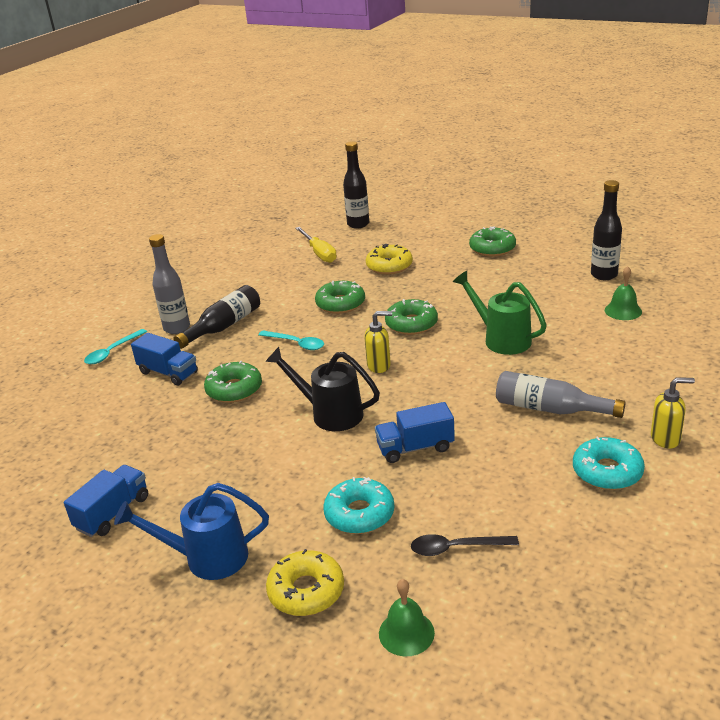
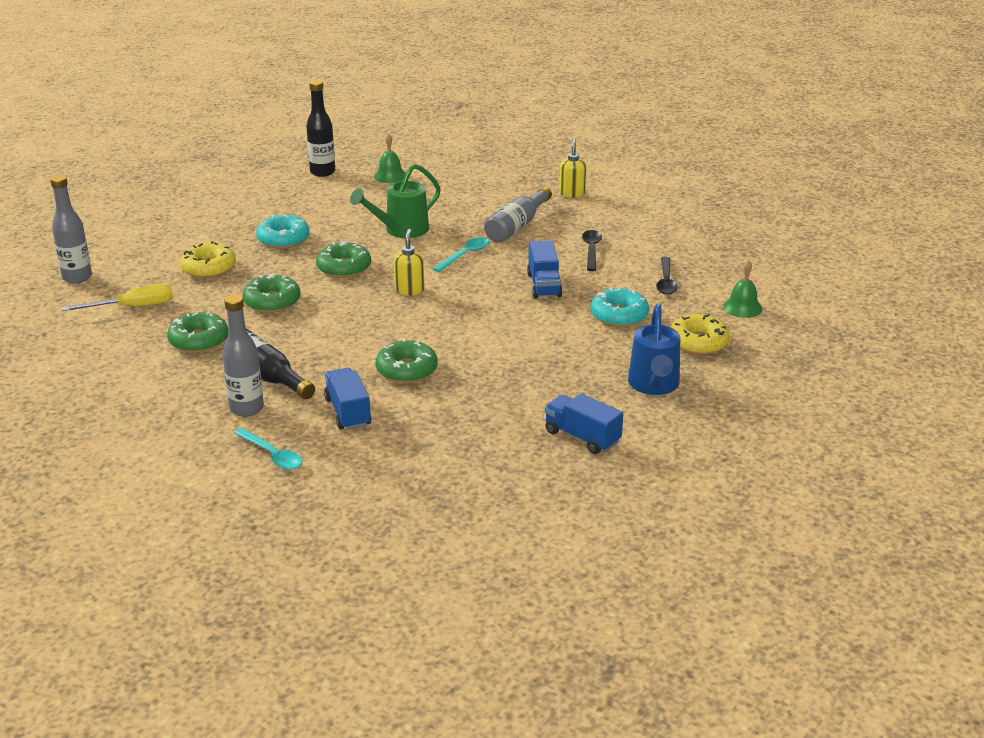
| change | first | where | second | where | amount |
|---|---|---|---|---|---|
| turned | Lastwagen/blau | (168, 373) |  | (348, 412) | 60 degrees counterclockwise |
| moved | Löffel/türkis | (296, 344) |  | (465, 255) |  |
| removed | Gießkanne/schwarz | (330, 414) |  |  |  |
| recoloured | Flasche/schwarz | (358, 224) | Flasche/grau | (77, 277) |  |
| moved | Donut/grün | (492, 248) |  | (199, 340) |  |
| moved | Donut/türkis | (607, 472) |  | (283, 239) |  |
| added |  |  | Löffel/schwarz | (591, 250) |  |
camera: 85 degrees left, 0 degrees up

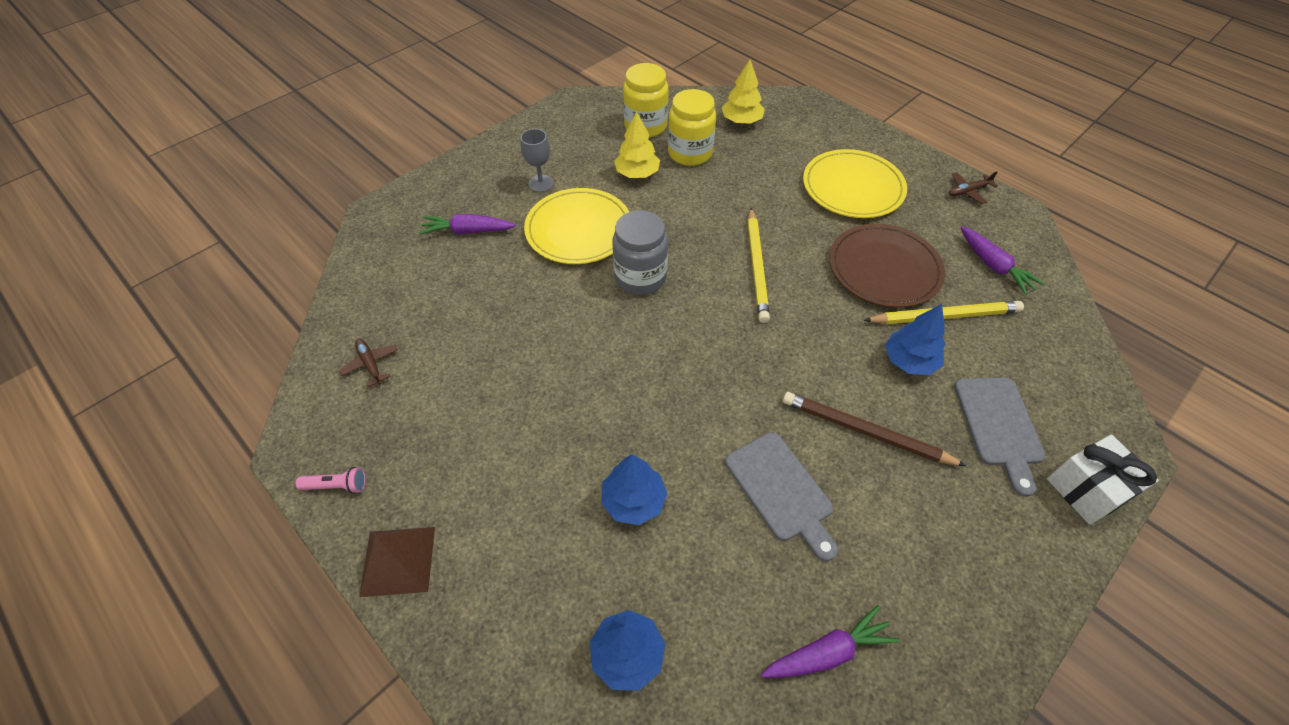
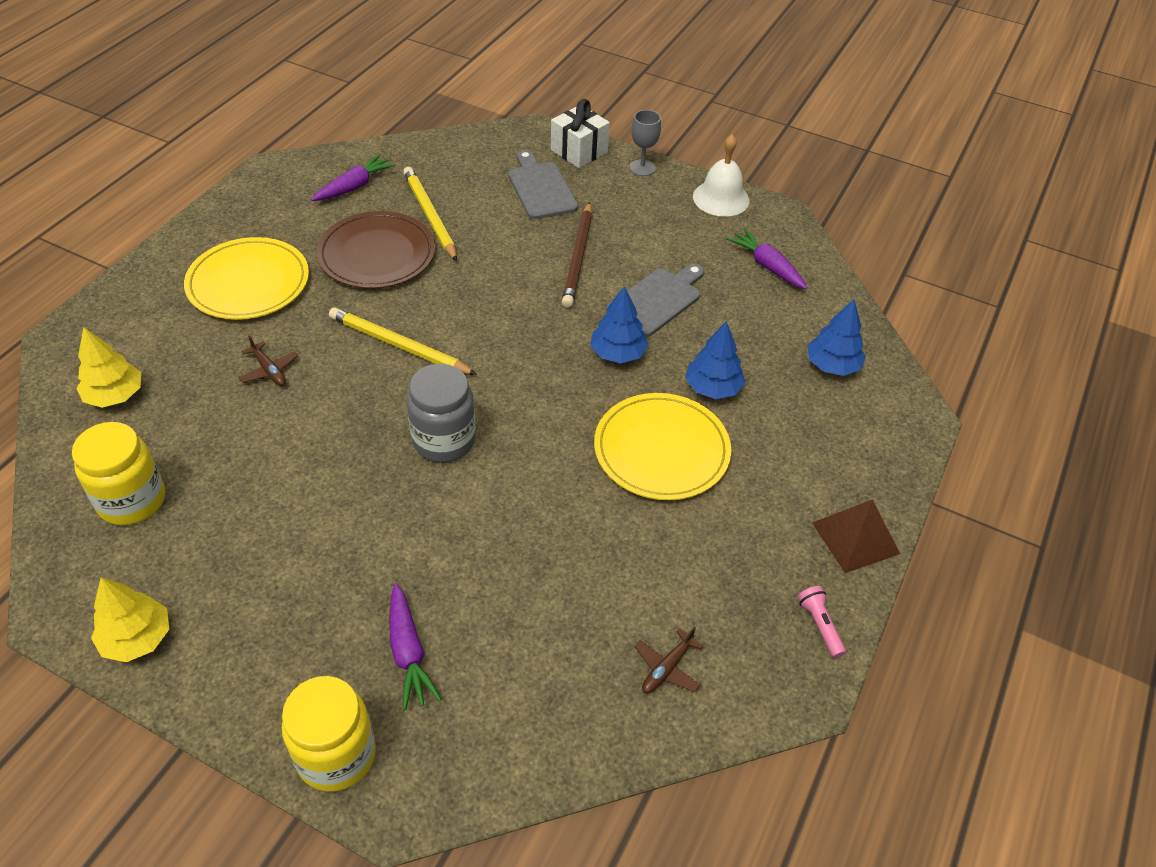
| change | first | where | second | where | amount |
|---|---|---|---|---|---|
| moved | Kelch/grau | (541, 183) |  | (642, 168) |  |
| moved | Teller/gelb | (578, 229) |  | (661, 450) |  |
| moved | Baum/gelb | (637, 174) |  | (137, 638) |  |
| moved | Einmachglas/gelb | (690, 153) |  | (336, 755) |  |
| turned | Bleistift/gelb | (757, 266) |  | (399, 345) | 135 degrees counterclockwise |
| moved | Baum/blau | (909, 361) |  | (618, 353) |  |
| moved | Flugzeug/braun | (968, 191) |  | (269, 370) |  |
| turned | Schneidebrett/grau | (999, 426) |  | (540, 188) | 90 degrees counterclockwise |
| added |  |  | Glocke/weiß | (721, 198) |  |
camera: 110 degrees left, 5 degrees down

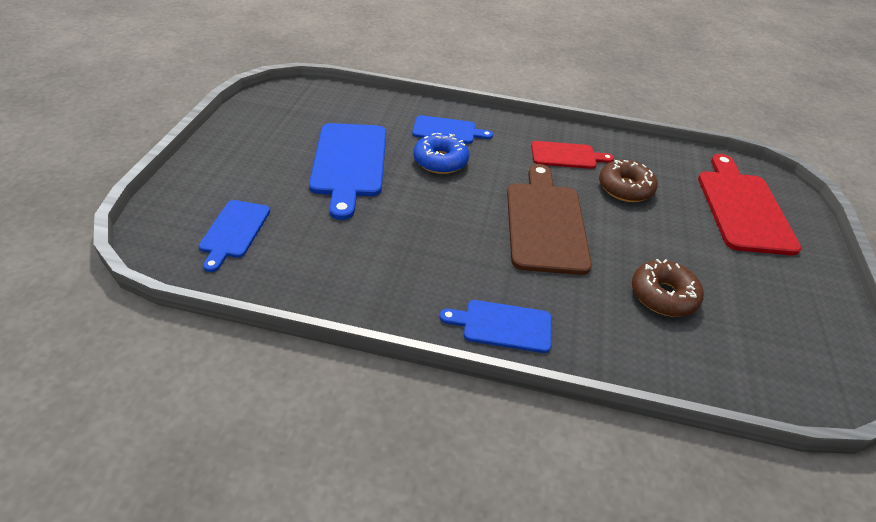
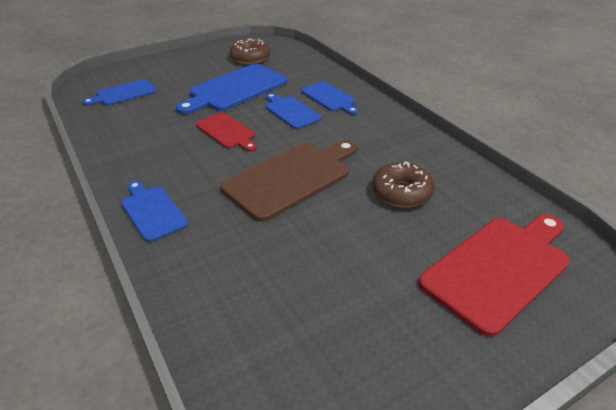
| change | first | where | second | where | amount |
|---|---|---|---|---|---|
| replaced | Donut/blau | (440, 161) | Schneidebrett/blau | (291, 111) |  |
| moved | Schneidebrett/rot | (566, 156) |  | (227, 132) |  |
| moved | Donut/braun | (663, 295) |  | (250, 58) |  |
camera: 50 degrees right, 5 degrees down

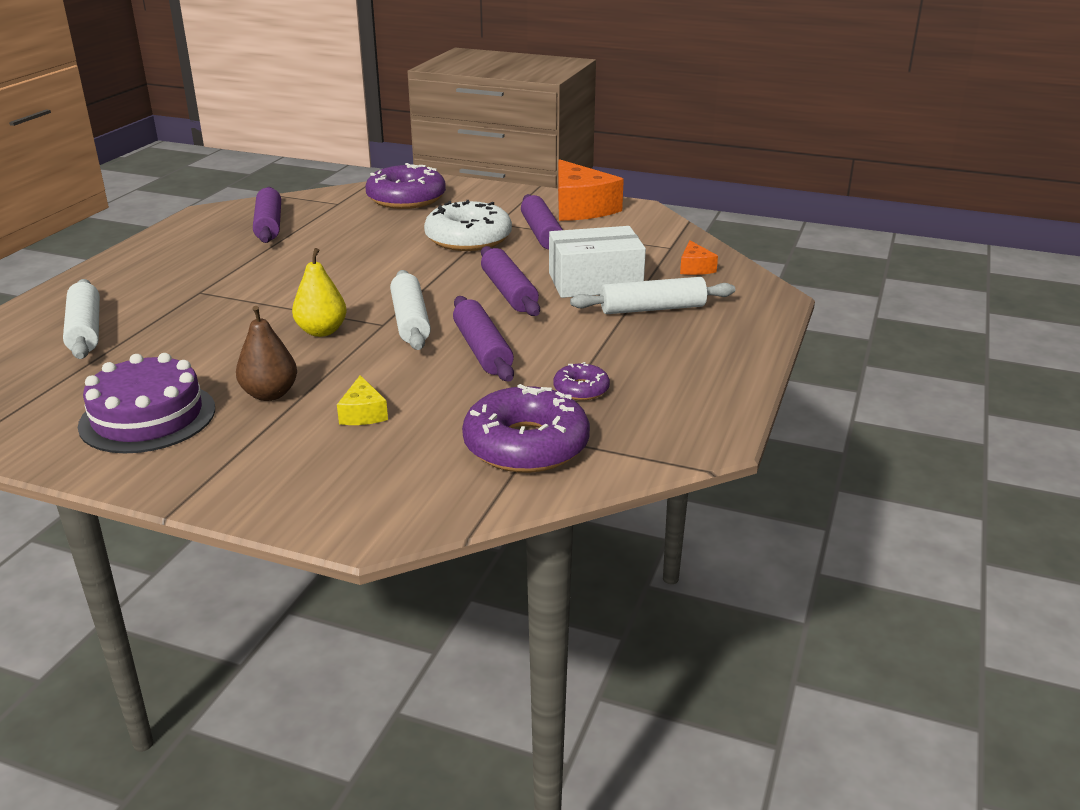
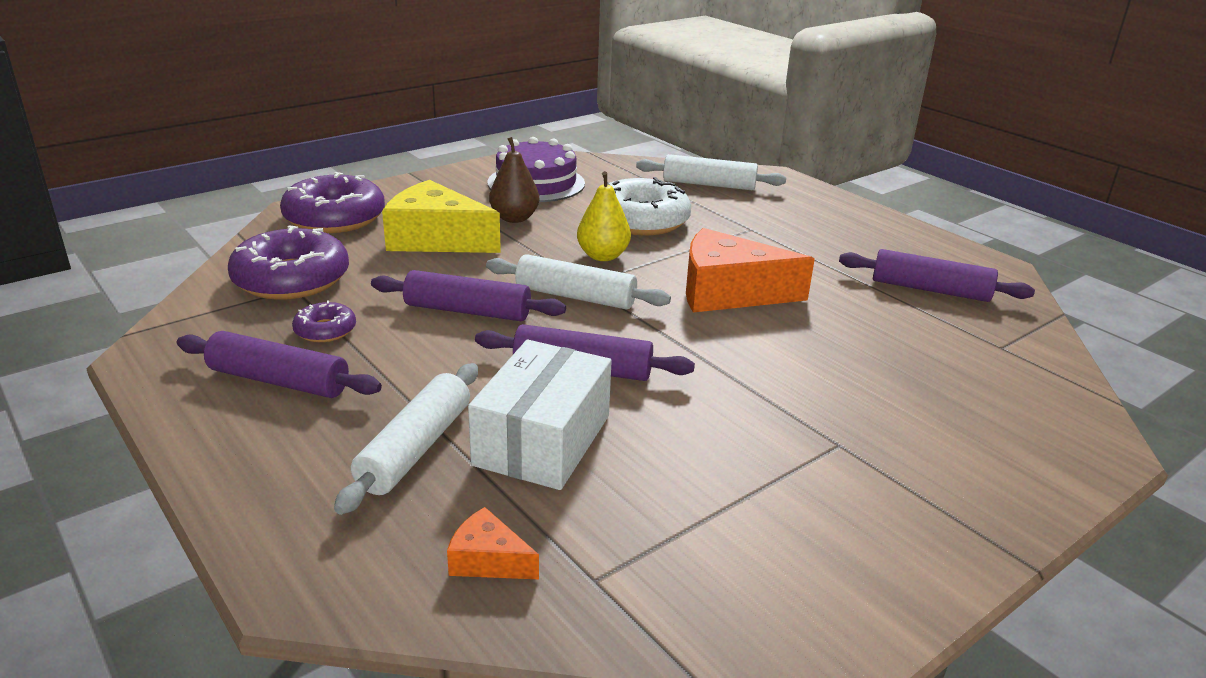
| change | first | where | second | where | amount |
|---|---|---|---|---|---|
| resized | Käse/gelb | (363, 413) |  | (436, 239) | x2.13 |
| moved | Donut/lila | (406, 199) |  | (335, 218) |  |
| moved | Donut/weiß | (468, 239) |  | (641, 220) |  |
| moved | Nudelholz/lila | (541, 233) |  | (279, 381) |  |
| moved | Käse/orange | (580, 208) |  | (728, 292) |  |
camera: 120 degrees right, 0 degrees up

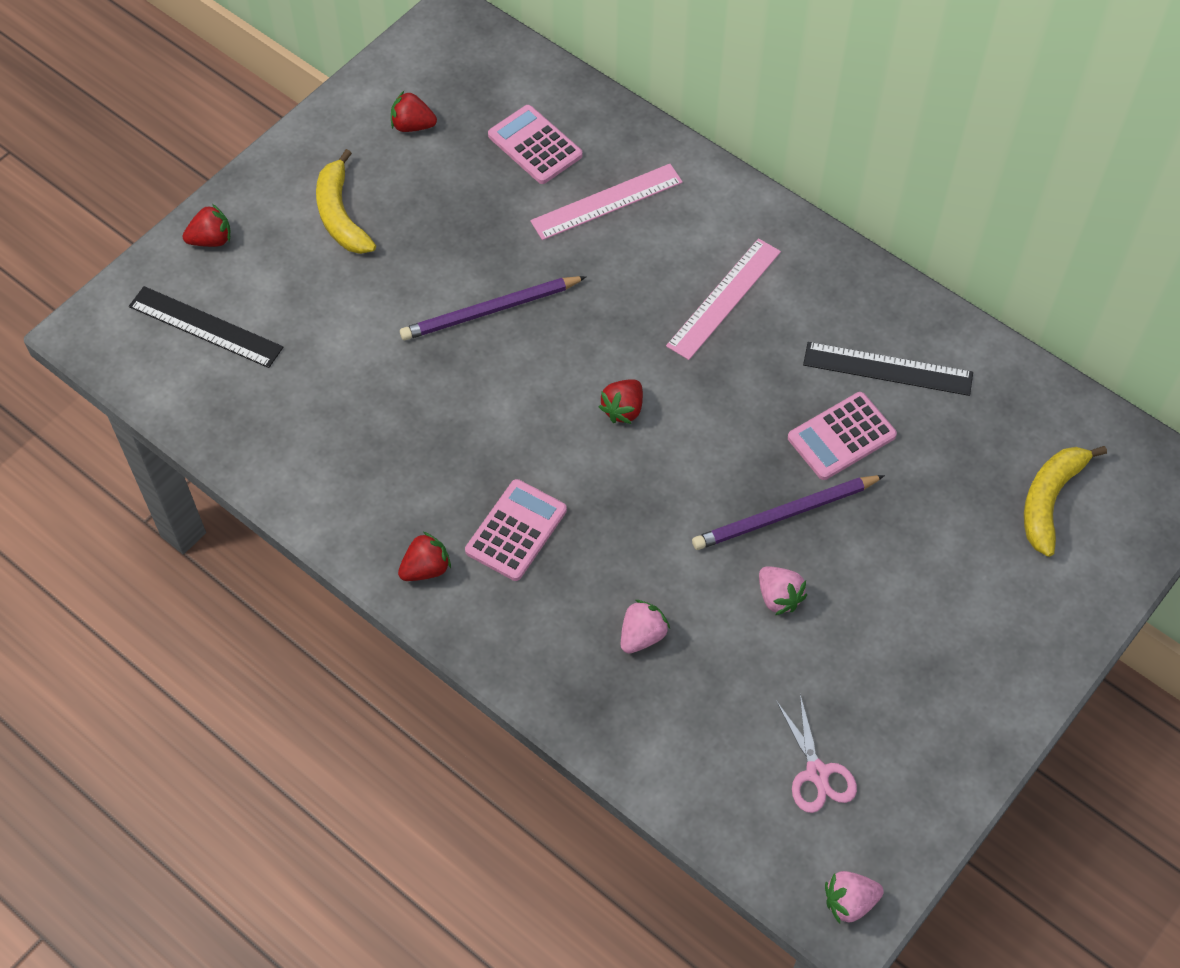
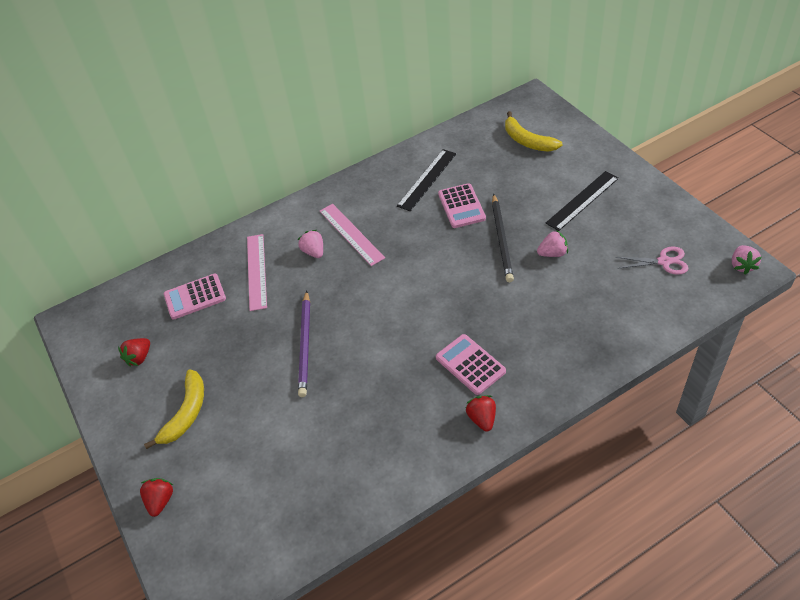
| change | first | where | second | where | amount |
|---|---|---|---|---|---|
| moved | Lineal/schwarz | (205, 327) |  | (582, 200) |  |
| turned | Banane/gelb | (341, 215) |  | (186, 413) | 75 degrees counterclockwise |
| removed | Erdbeere/rot | (623, 409) |  |  |  |
| moved | Erdbeere/rosa | (642, 635) |  | (314, 252) |  |
| recoloured | Bleistift/lila | (784, 515) | Bleistift/schwarz | (502, 239) |  |
camera: 65 degrees left, 10 degrees down

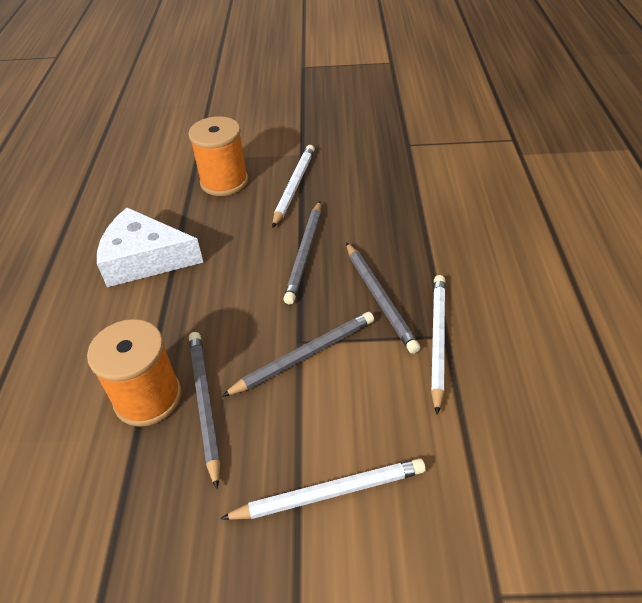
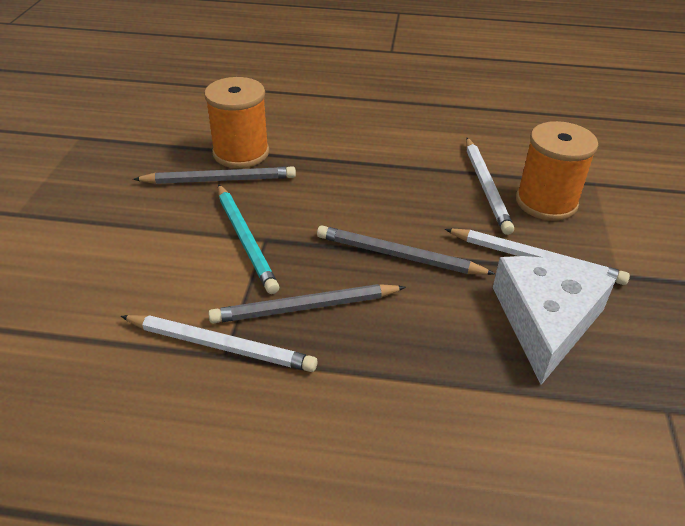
| change | first | where | second | where | amount |
|---|---|---|---|---|---|
| moved | Käse/weiß | (144, 259) |  | (545, 321) |  |
| moved | Bleistift/weiß | (329, 493) |  | (486, 187) |  |
| recoloured | Bleistift/grau | (304, 356) | Bleistift/türkis | (245, 240) |  |
camera: 95 degrees right, 5 degrees down

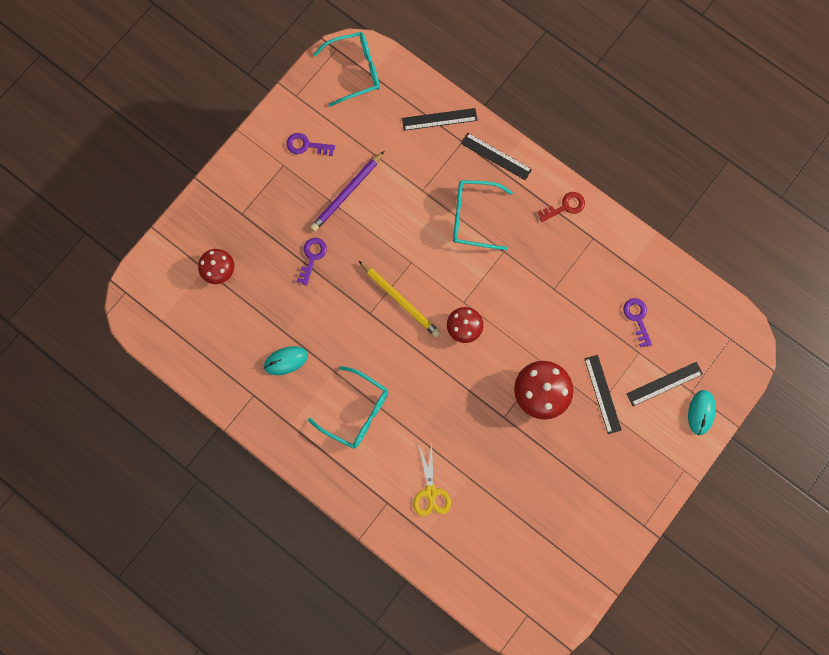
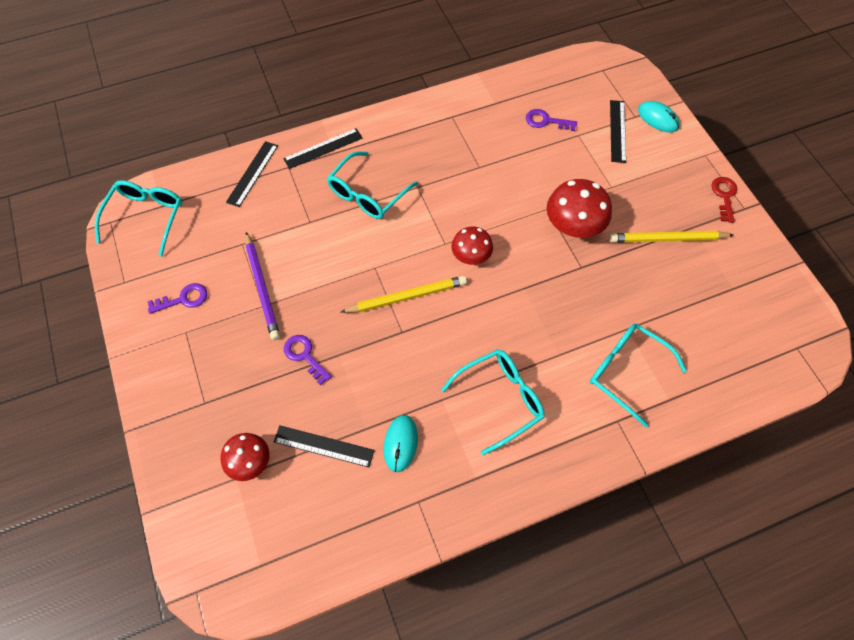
| change | first | where | second | where | amount |
|---|---|---|---|---|---|
| turned | Schlüssel/lila | (306, 145) |  | (183, 299) | 150 degrees counterclockwise |
| replaced | Schere/gelb | (430, 492) | Brille/türkis | (626, 371) |  |
| moved | Schlüssel/rot | (565, 206) |  | (724, 196) |  |
| moved | Lineal/schwarz | (602, 394) |  | (324, 446) |  |
| added |  |  | Bleistift/gelb | (667, 239) |  |
camera: 60 degrees left, 15 degrees down

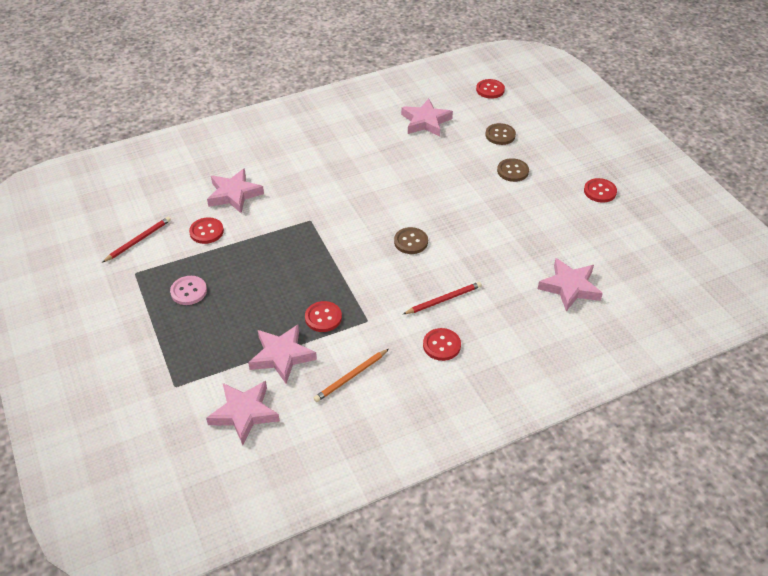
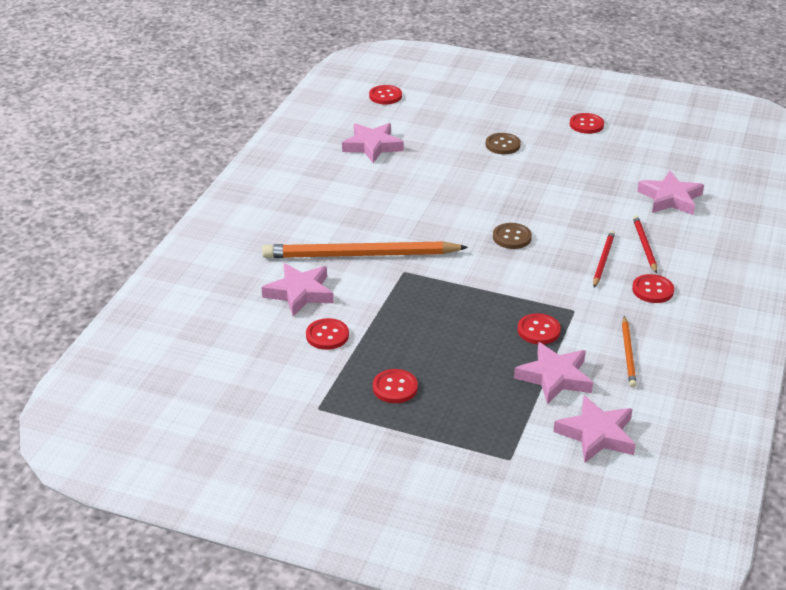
| change | first | where | second | where | amount |
|---|---|---|---|---|---|
| moved | Bleistift/rot | (138, 240) |  | (644, 246) |  |
| recoloured | Knopf/rosa | (189, 291) | Knopf/rot | (395, 388) |  |
| removed | Knopf/braun | (500, 135) |  |  |  |
| added |  |  | Bleistift/orange | (361, 255) |  |
camera: 45 degrees left, 10 degrees down

